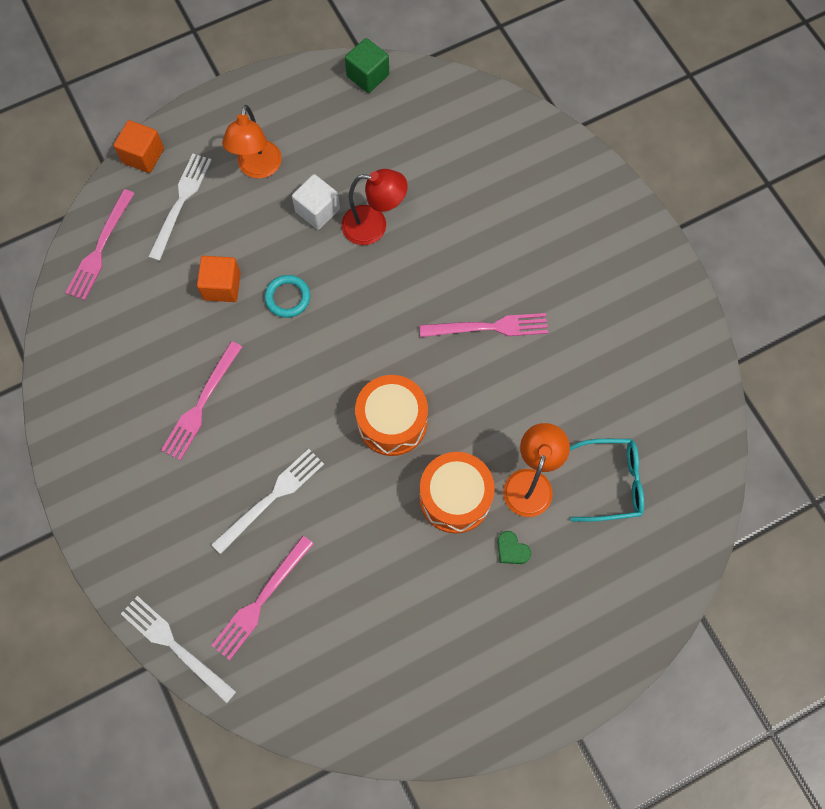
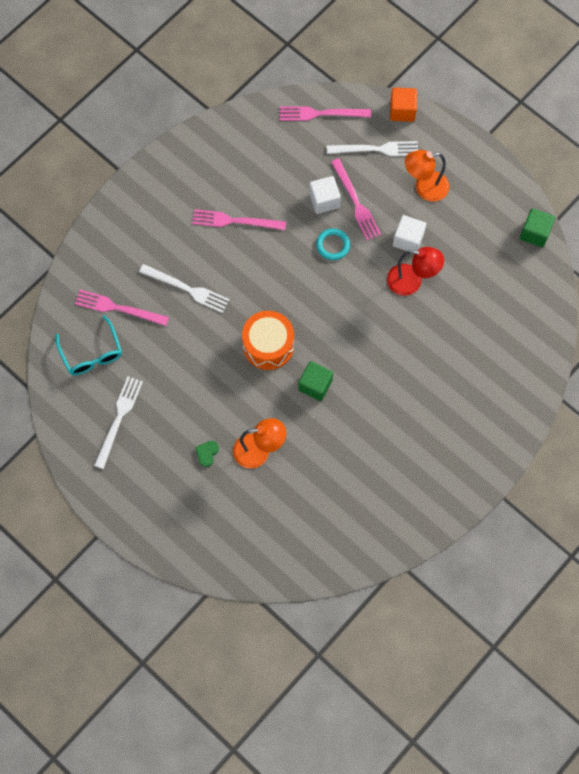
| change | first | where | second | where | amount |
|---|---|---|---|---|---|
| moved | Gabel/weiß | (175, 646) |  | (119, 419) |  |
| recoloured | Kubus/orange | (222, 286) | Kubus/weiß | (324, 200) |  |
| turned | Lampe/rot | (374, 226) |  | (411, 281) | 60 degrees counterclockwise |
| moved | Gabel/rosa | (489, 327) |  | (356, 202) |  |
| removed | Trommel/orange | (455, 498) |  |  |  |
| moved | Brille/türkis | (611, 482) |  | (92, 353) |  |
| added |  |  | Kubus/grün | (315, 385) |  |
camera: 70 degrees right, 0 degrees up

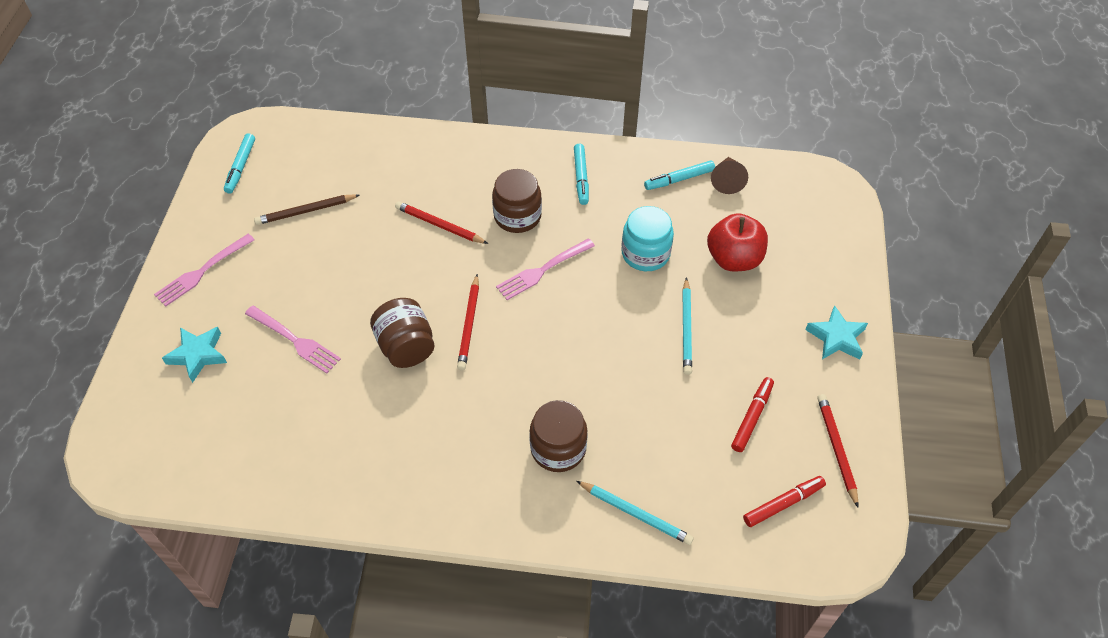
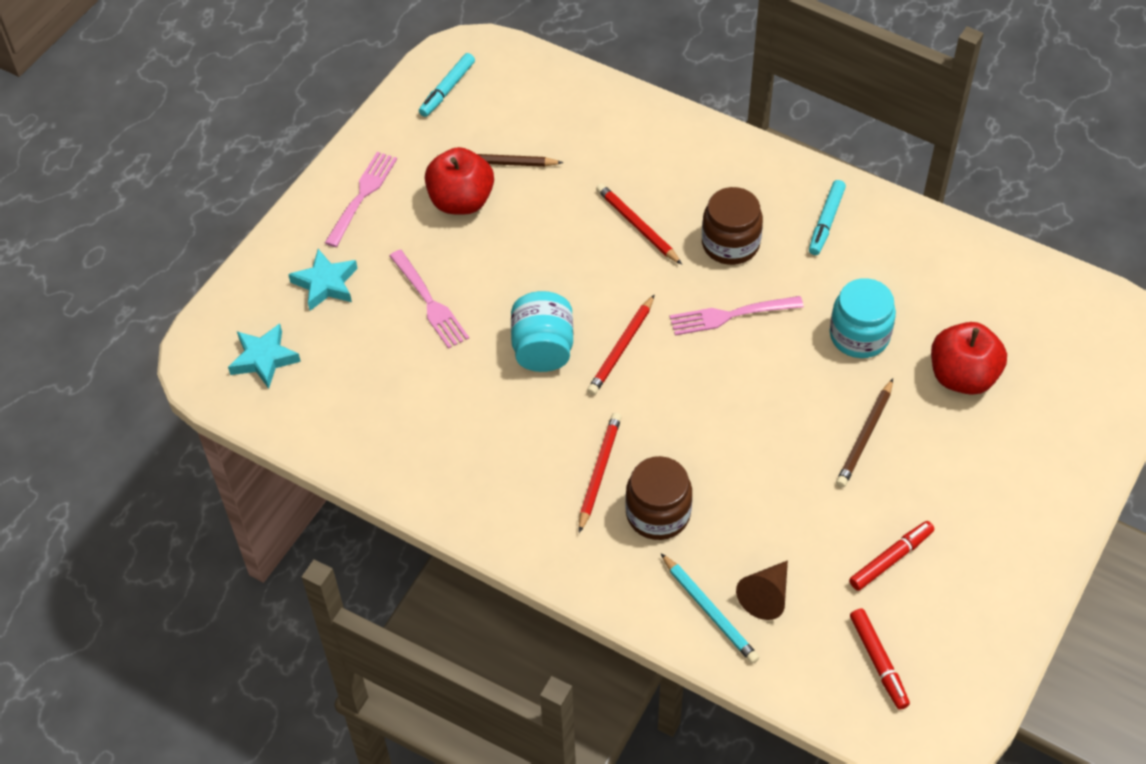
| change | first | where | second | where | amount |
|---|---|---|---|---|---|
| turned | Gabel/rosa | (202, 272) |  | (362, 195) | 135 degrees clockwise |
| recoloured | Einmachglas/braun | (406, 347) | Einmachglas/türkis | (543, 349) |  |
| removed | Filzstift/türkis | (679, 179) |  |  |  |
| recoloured | Bleistift/türkis | (686, 328) | Bleistift/braun | (865, 436) |  |
| moved | Kegel/braun | (727, 180) |  | (766, 596) |  |
| turned | Filzstift/rot | (783, 504) |  | (878, 662) | 75 degrees clockwise |
| moved | Stern/türkis | (836, 337) |  | (264, 359) |  |
| moved | Bleistift/rot | (836, 449) |  | (599, 472) |  |
| added |  |  | Apfel/rot | (461, 201) |  |
camera: 25 degrees right, 0 degrees up

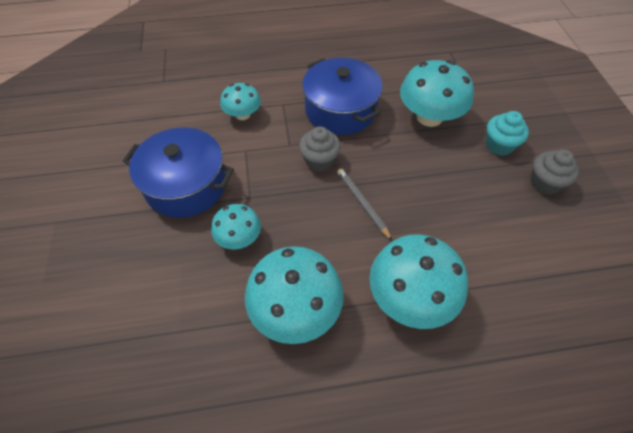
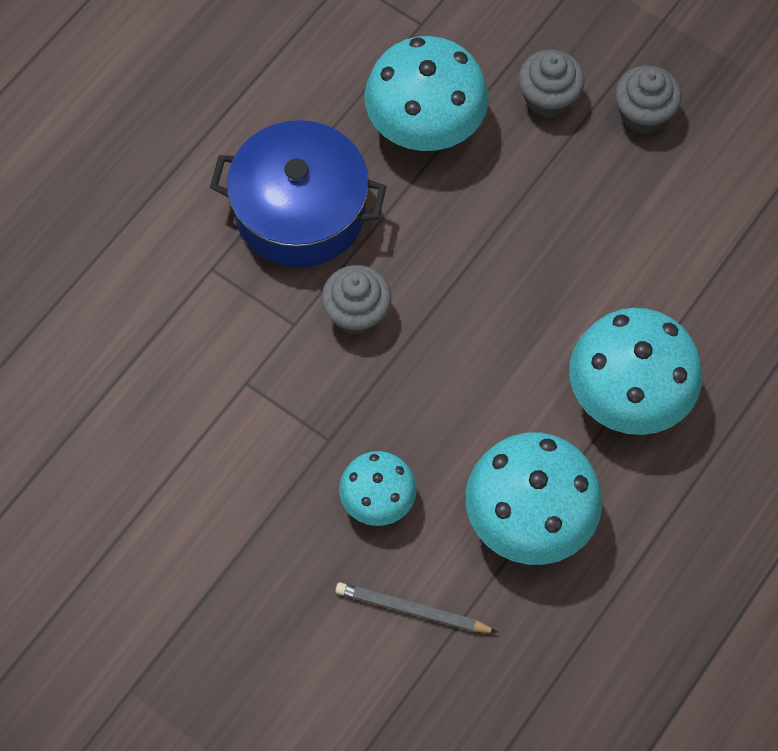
| change | first | where | second | where | amount |
|---|---|---|---|---|---|
| removed | Kochtopf/blau | (186, 185) |  |  |  |
| removed | Pilz/türkis | (243, 114) |  |  |  |
| moved | Bleistift/grau | (362, 204) |  | (412, 610) |  |
| recoloured | Muffin/türkis | (499, 145) | Muffin/grau | (548, 98) |  |
camera: 45 degrees left, 10 degrees up

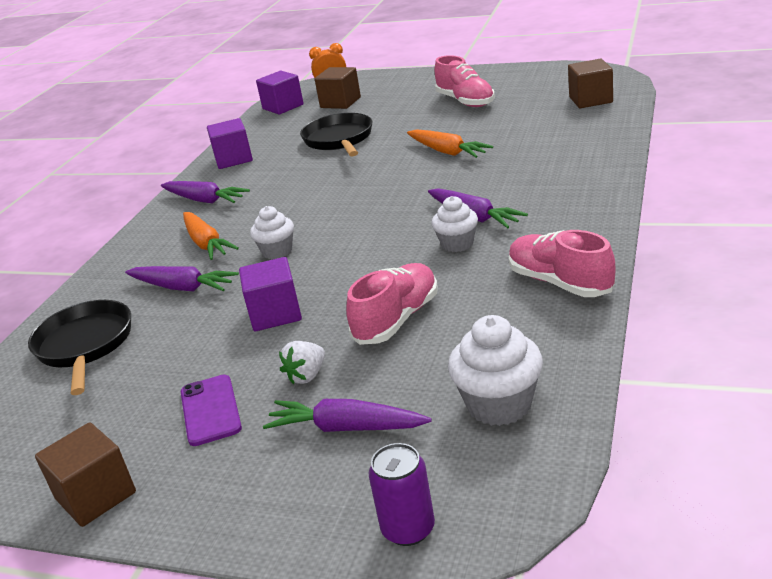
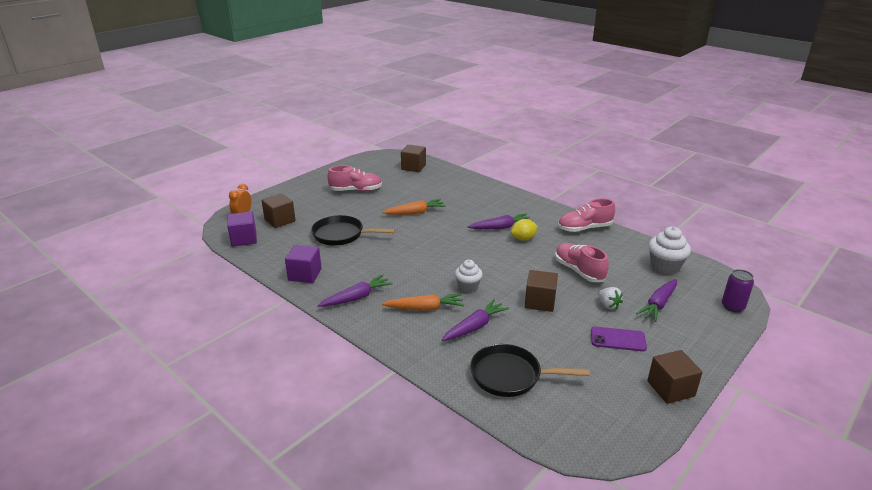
| change | first | where | second | where | amount |
|---|---|---|---|---|---|
| recoloured | Kubus/lila | (275, 314) | Kubus/braun | (540, 302) |  |
| replaced | Muffin/weiß | (457, 244) | Zitrone/gelb | (523, 238) |  |
camera: 70 degrees left, 0 degrees up

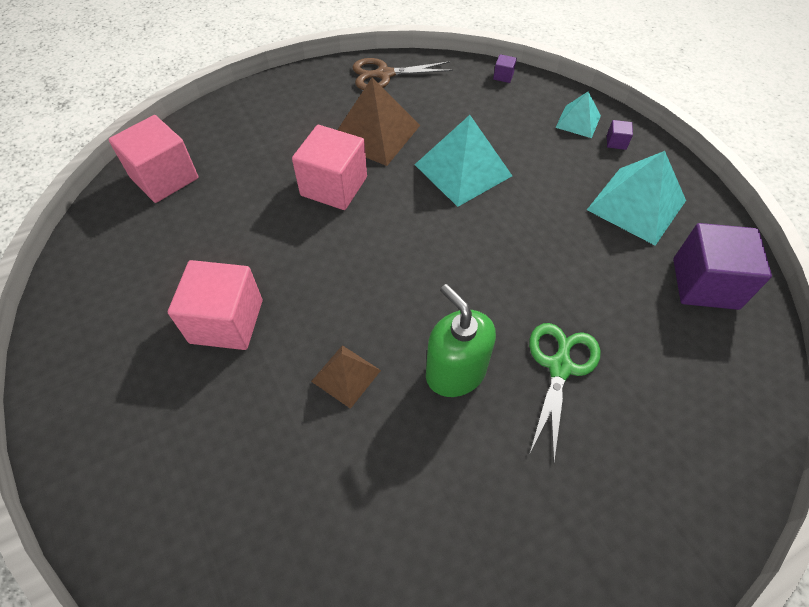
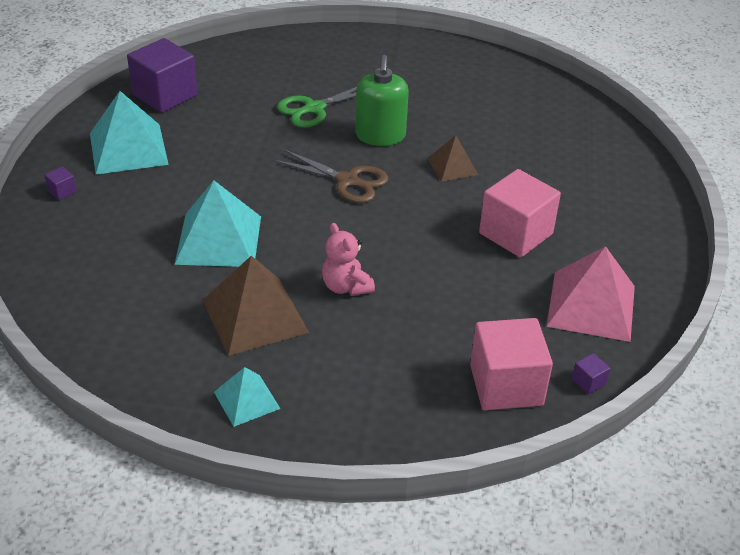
| change | first | where | second | where | amount |
|---|---|---|---|---|---|
| replaced | Kubus/rosa | (334, 186) | Teddybär/rosa | (346, 286) |  |
| moved | Schere/braun | (384, 74) |  | (347, 181) |  |
| moved | Kubus/lila | (503, 76) |  | (588, 382) |  |
| moved | Pyramide/türkis | (578, 121) |  | (246, 400) |  |
| added |  |  | Pyramide/rosa | (591, 305) |  |
camera: 145 degrees left, 15 degrees down

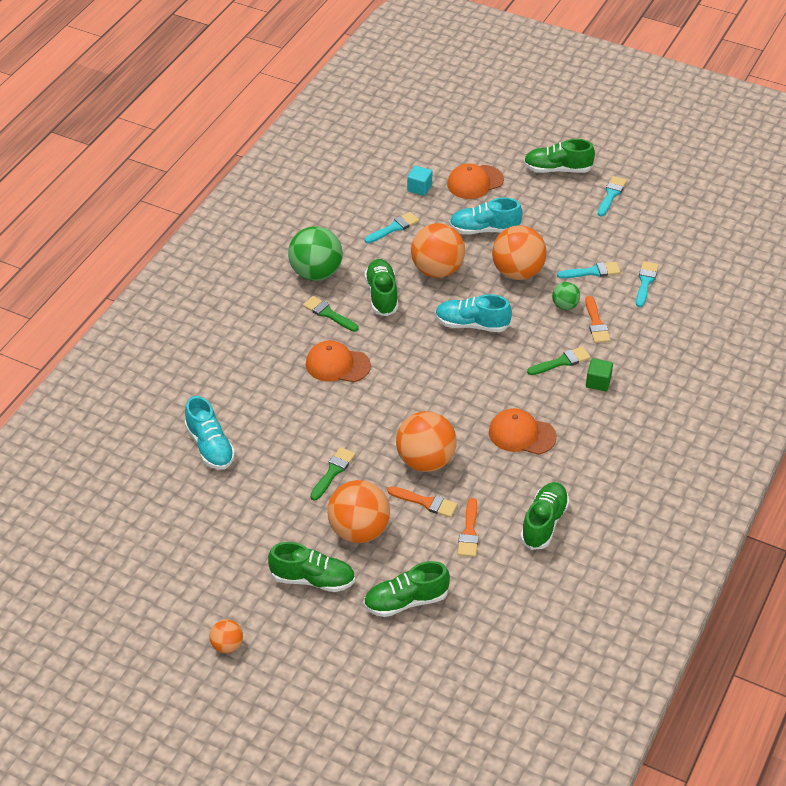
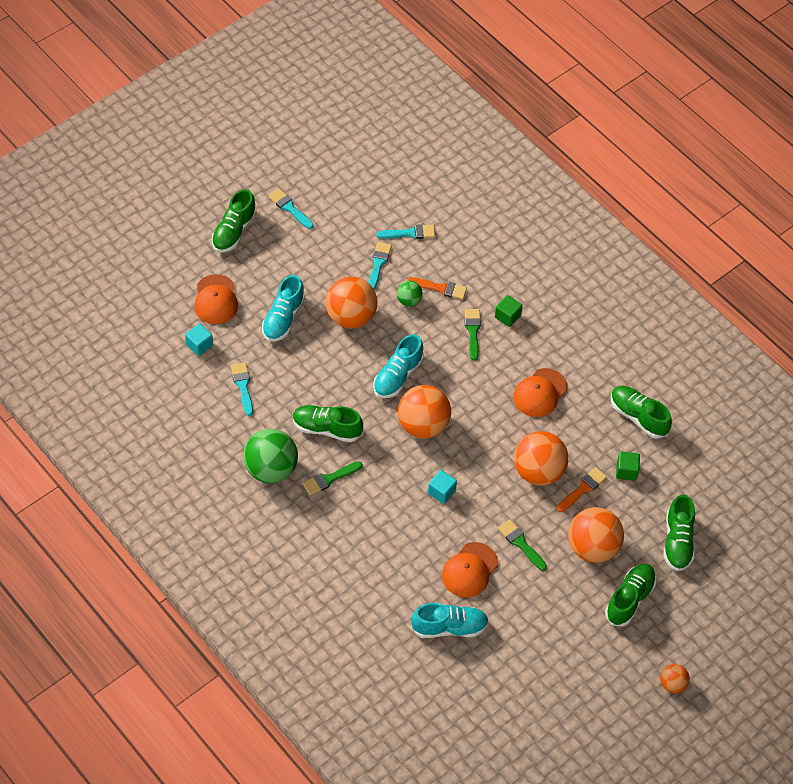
| change | first | where | second | where | amount |
|---|---|---|---|---|---|
| moved | Kappe/orange | (337, 365) |  | (469, 570) |  |
| moved | Ball/orange | (437, 270) |  | (423, 425) |  |
| replaced | Pinsel/orange | (469, 532) | Kubus/grün | (626, 471) |  |
| turned | Pinsel/türkis | (645, 282) |  | (410, 233) | 135 degrees clockwise |
| added |  |  | Kubus/türkis | (441, 492) |  |
camera: 70 degrees left, 10 degrees up

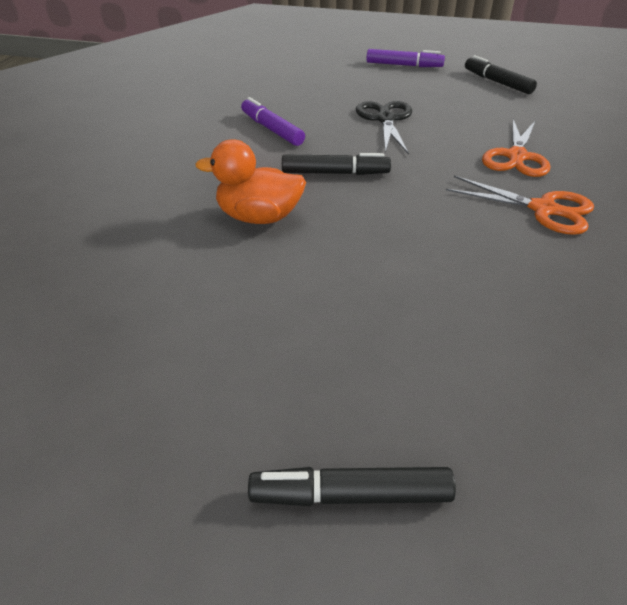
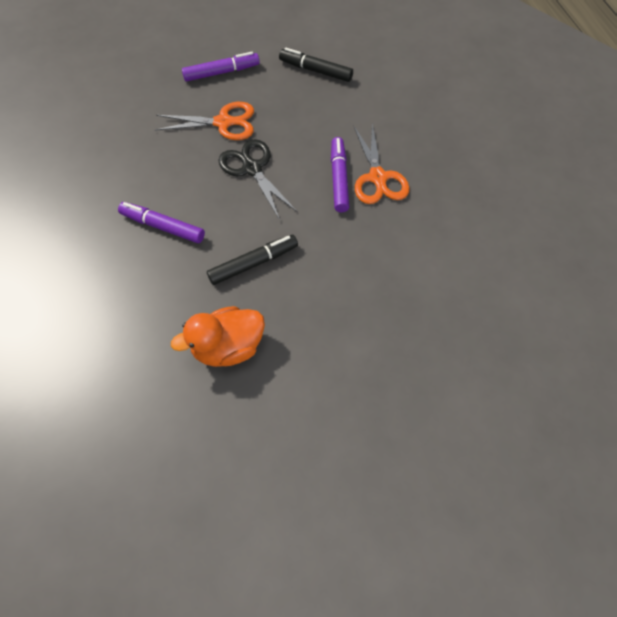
| change | first | where | second | where | amount |
|---|---|---|---|---|---|
| removed | Filzstift/schwarz | (350, 495) |  |  |  |
| moved | Schere/orange | (543, 209) |  | (223, 122) |  |
| added |  |  | Filzstift/lila | (339, 179) |  |
camera: 30 degrees left, 20 degrees up

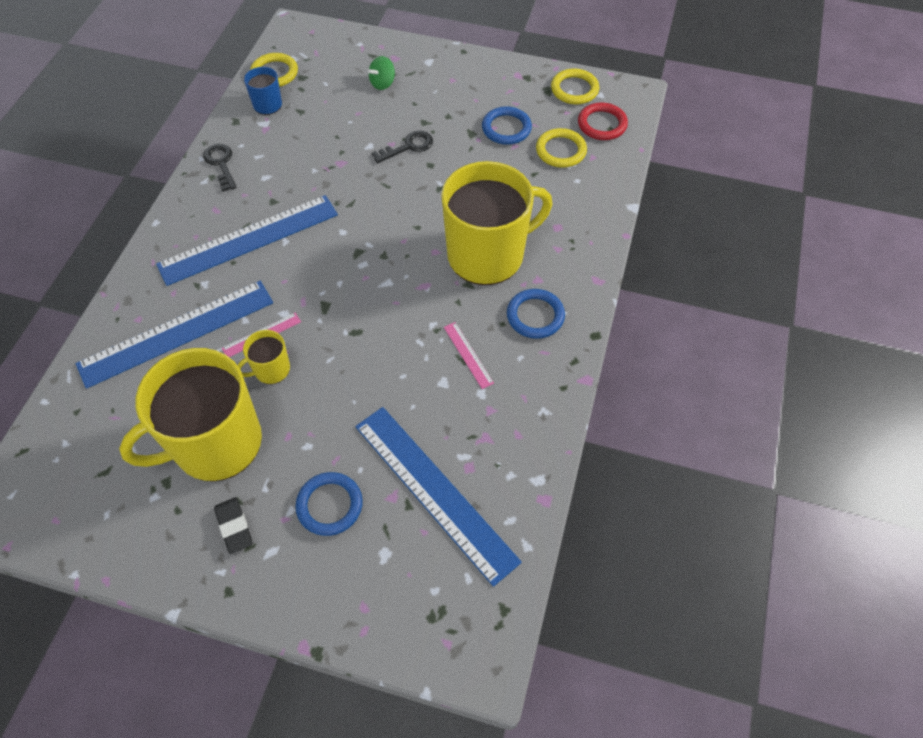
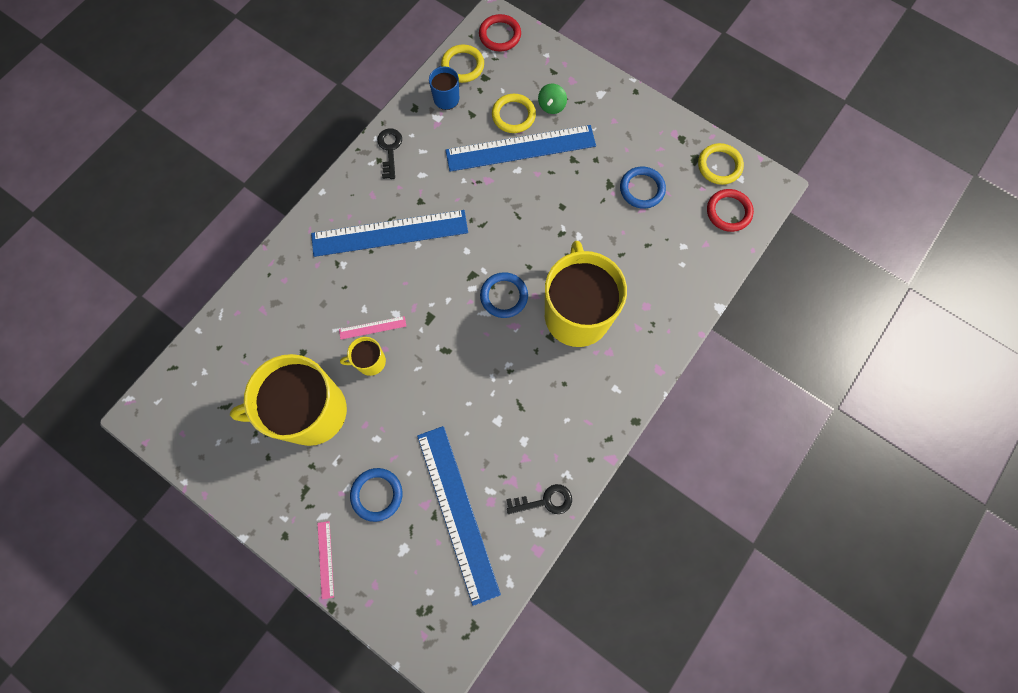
| change | first | where | second | where | amount |
|---|---|---|---|---|---|
| moved | Lineal/blau | (177, 333) |  | (520, 148) |  |
| removed | Radiergummi/schwarz | (234, 526) |  |  |  |
| turned | Kreisel/grün | (382, 83) |  | (551, 106) | 45 degrees counterclockwise |
| moved | Schlüssel/schwarz | (408, 147) |  | (545, 501) |  |
| turned | Tasse/gelb | (487, 255) |  | (577, 314) | 90 degrees counterclockwise |
| moved | Lineal/rosa | (468, 355) |  | (325, 559) |  |
| moved | Ring/blau | (535, 316) |  | (504, 296) |  |
| moved | Ring/gelb | (561, 151) |  | (513, 115) |  |
| added |  |  | Ring/rot | (500, 35) |  |
camera: 20 degrees right, 15 degrees up

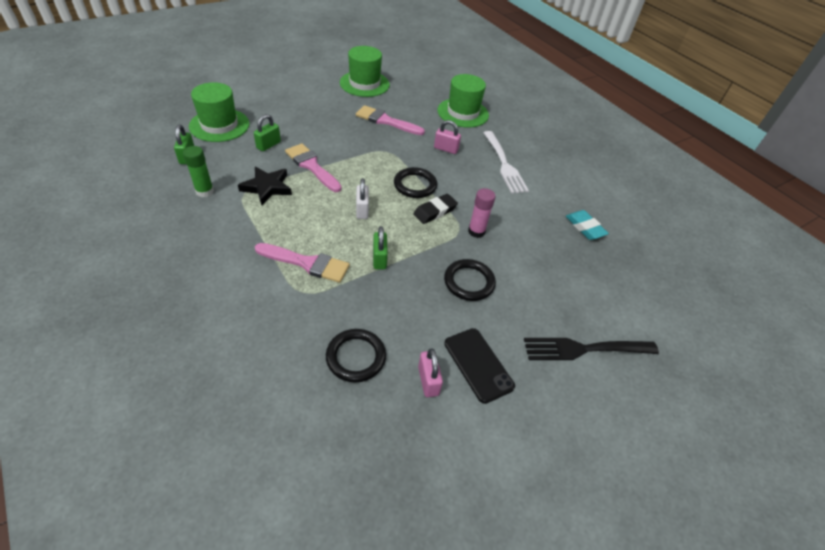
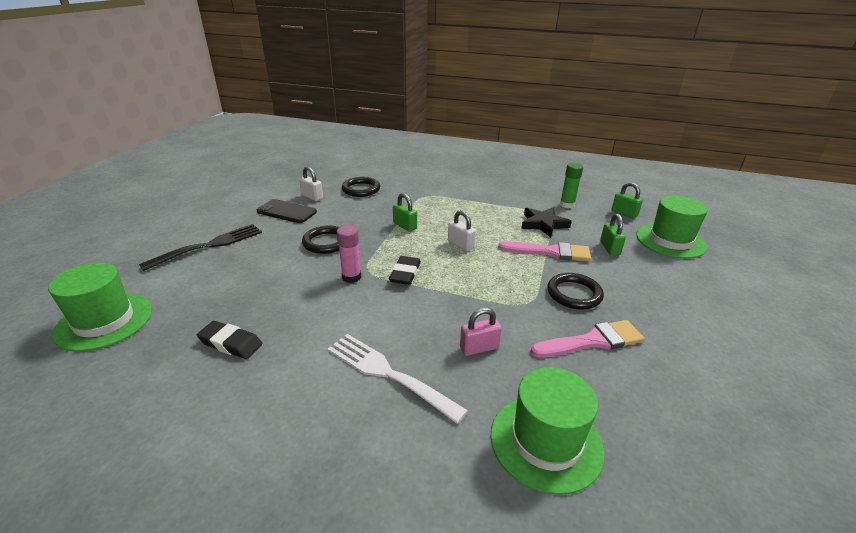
| change | first | where | second | where | amount |
|---|---|---|---|---|---|
| removed | Pinsel/rosa | (307, 263) |  |  |  |
| moved | Hut/grün | (364, 84) |  | (104, 321) |  |
| moved | Ring/schwarz | (415, 185) |  | (574, 294) |  |
| recoloured | Vorhängeschloss/rosa | (428, 381) | Vorhängeschloss/weiß | (312, 197) |  |
| recoloured | Radiergummi/türkis | (585, 227) | Radiergummi/schwarz | (230, 343) |  |
camera: 145 degrees right, 15 degrees down

